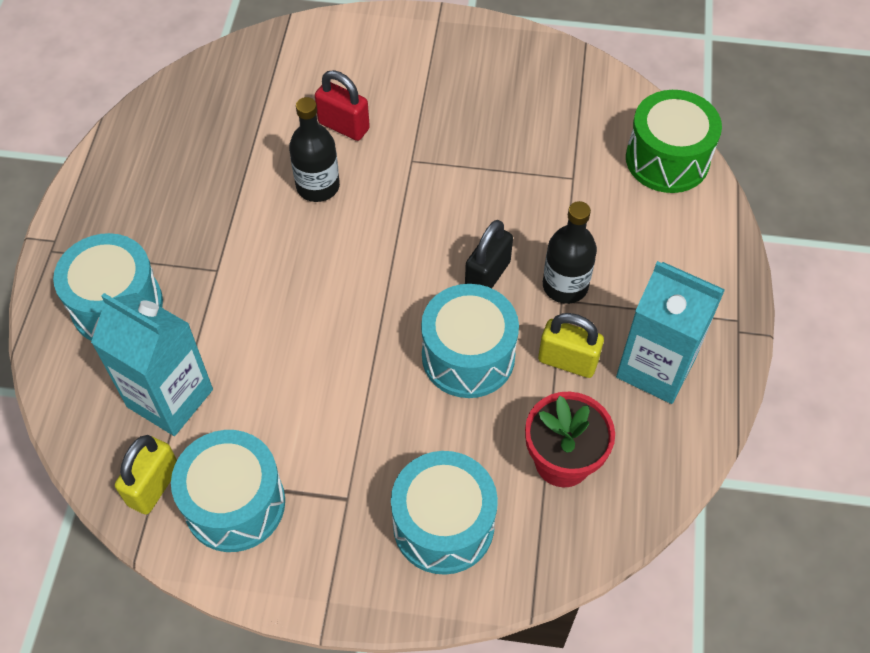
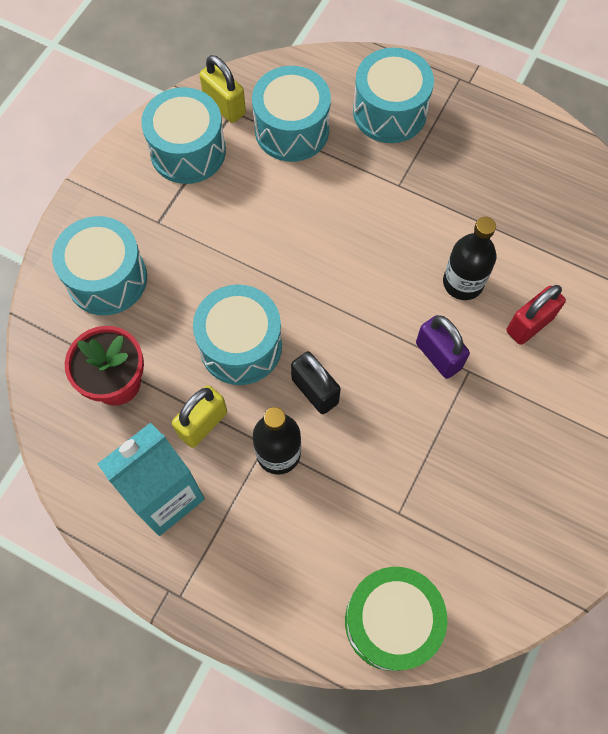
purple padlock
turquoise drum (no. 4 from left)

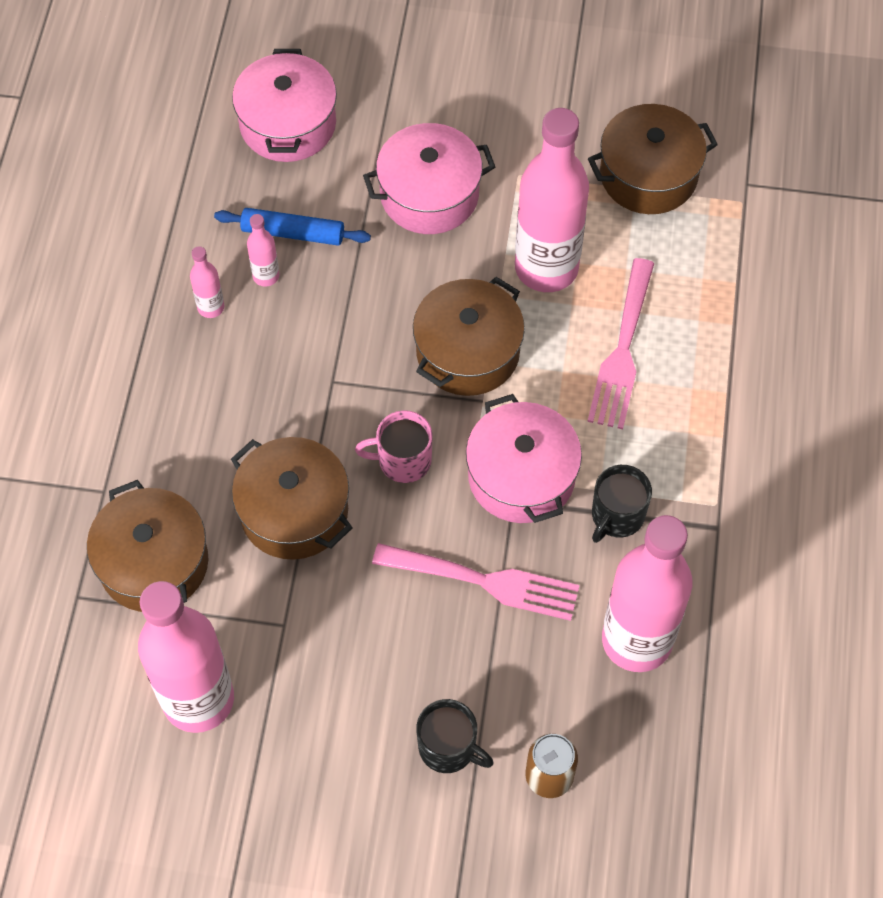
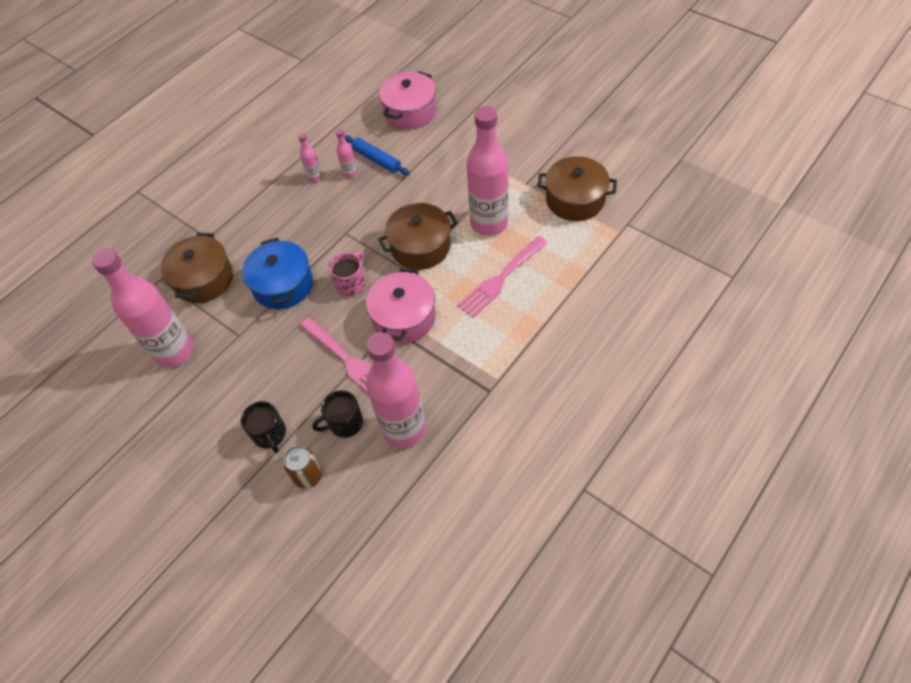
pink pot (no. 2 from left in the first image)
black mug (no. 2 from left)
blue pot
pink mug

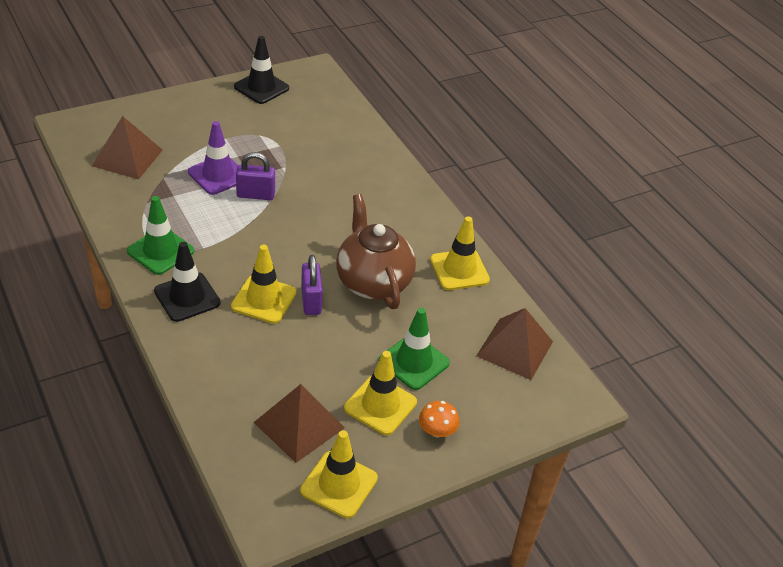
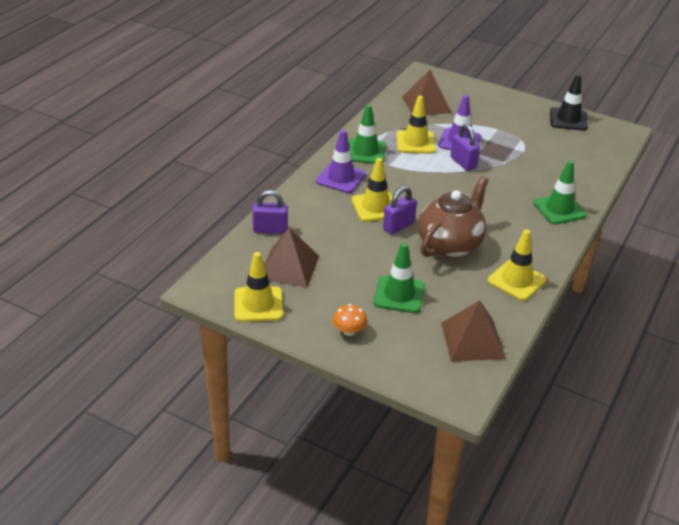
purple padlock (no. 1 from left)
green traffic cone (no. 3 from left)
yellow traffic cone (no. 3 from left)
purple traffic cone (no. 1 from left)

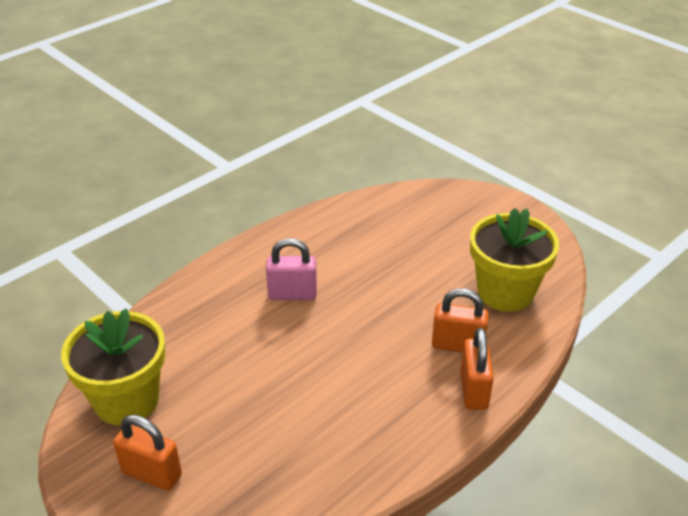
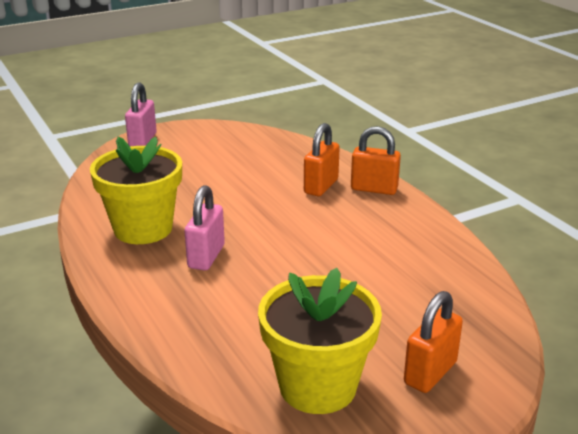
pink padlock (no. 1 from left)
yellow flower pot (no. 1 from left)

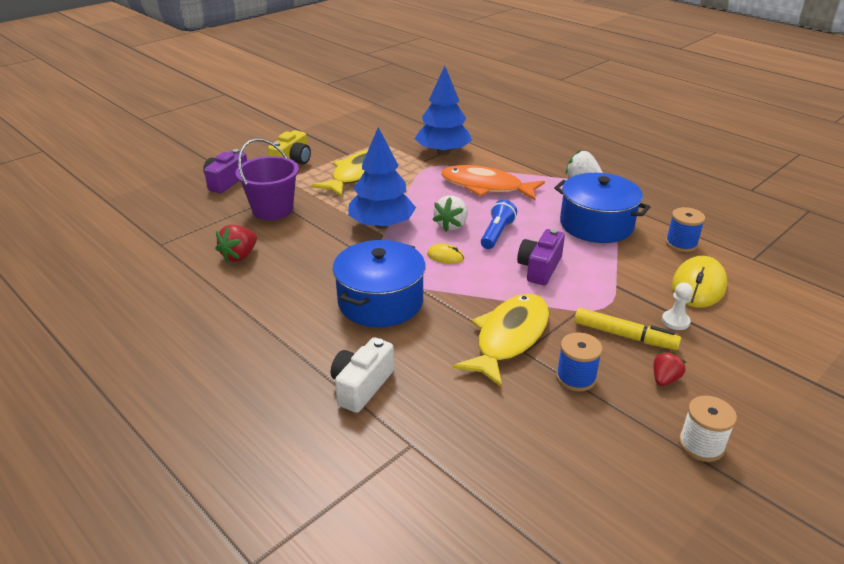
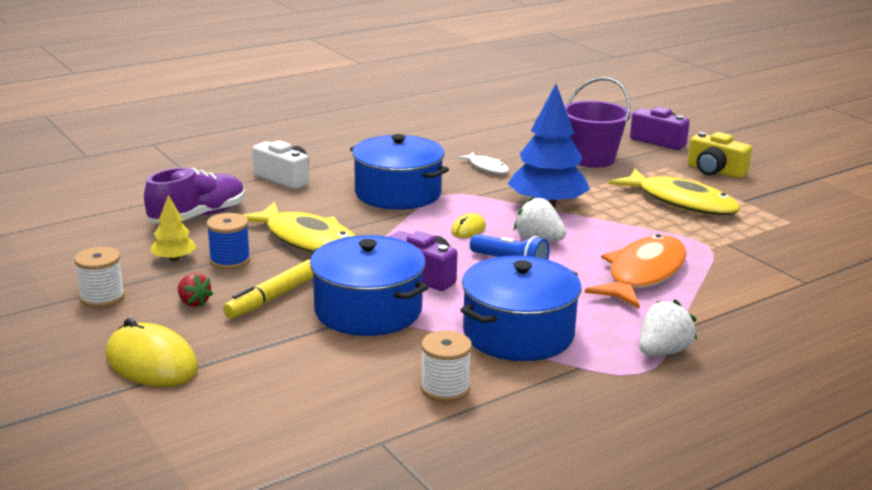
red strawberry (no. 1 from left in the first image)
blue tree (no. 2 from left in the first image)
white pawn
purple shoe
yellow tree
blue pot (no. 1 from left)
white fish
yellow mouse (no. 1 from left)
white spool (no. 2 from left)

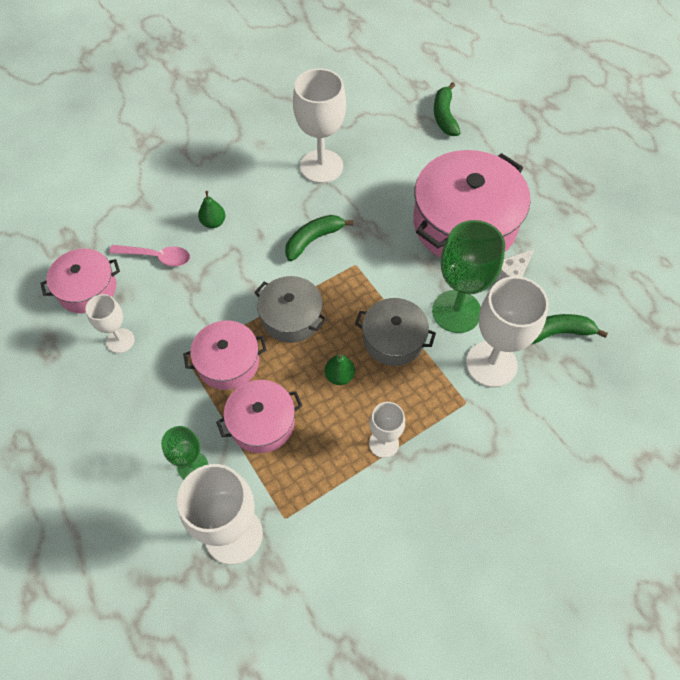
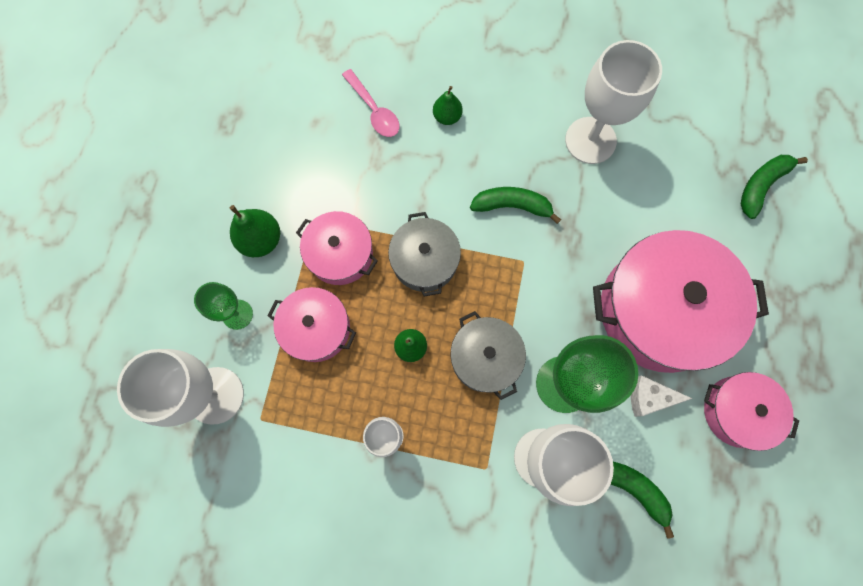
white goblet (no. 1 from left in the first image)
green pear (no. 1 from left)
pink pot (no. 4 from left)

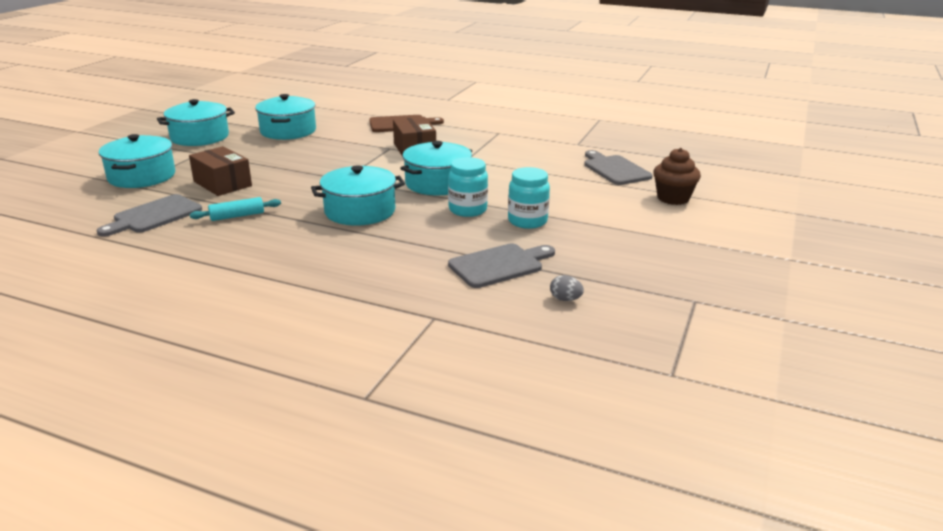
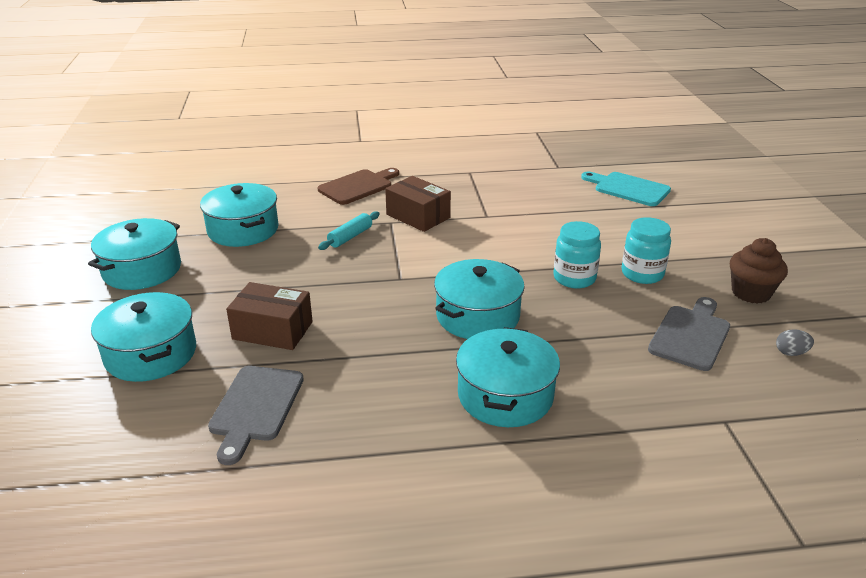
turquoise rolling pin
turquoise pot (no. 5 from left)
brown cupcake
turquoise cutting board

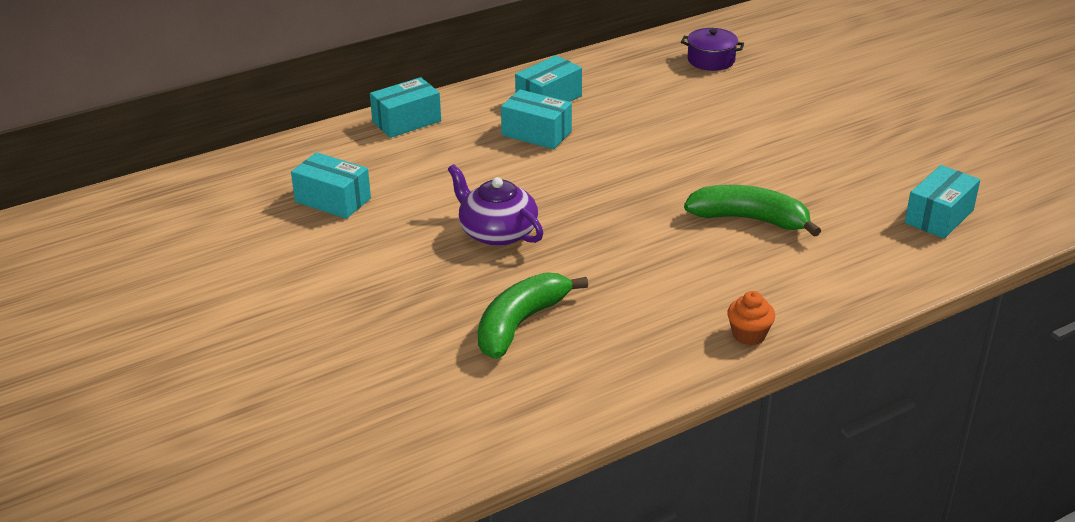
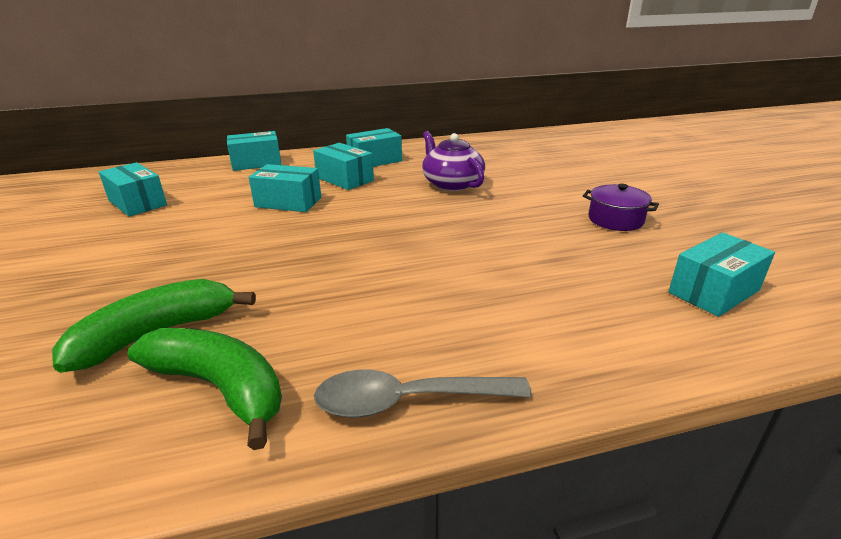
turquoise box (no. 3 from left)
purple teapot
purple pot
green banana (no. 2 from left)
grey spoon

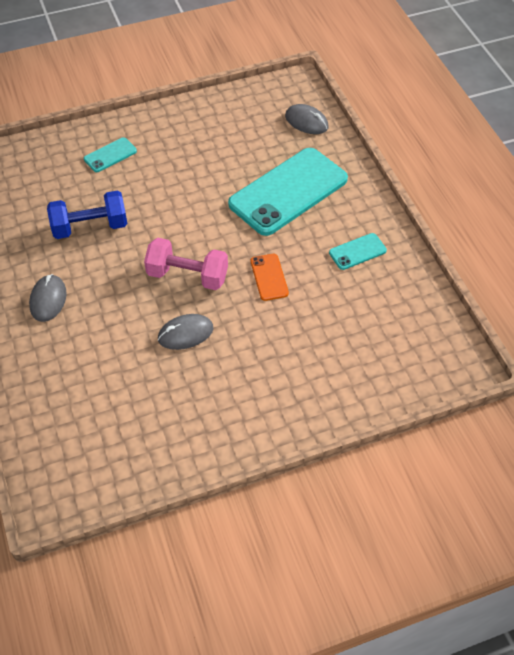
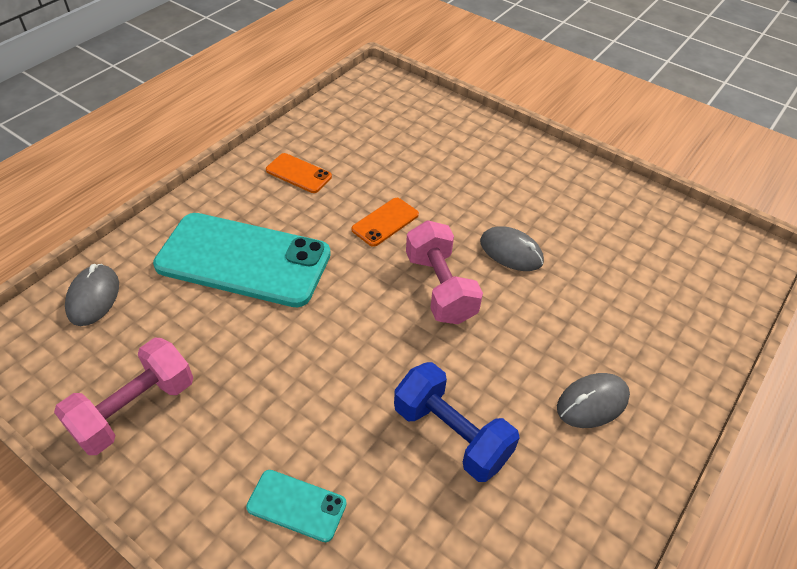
pink dumbbell (no. 1 from left)
orange phone (no. 1 from left)

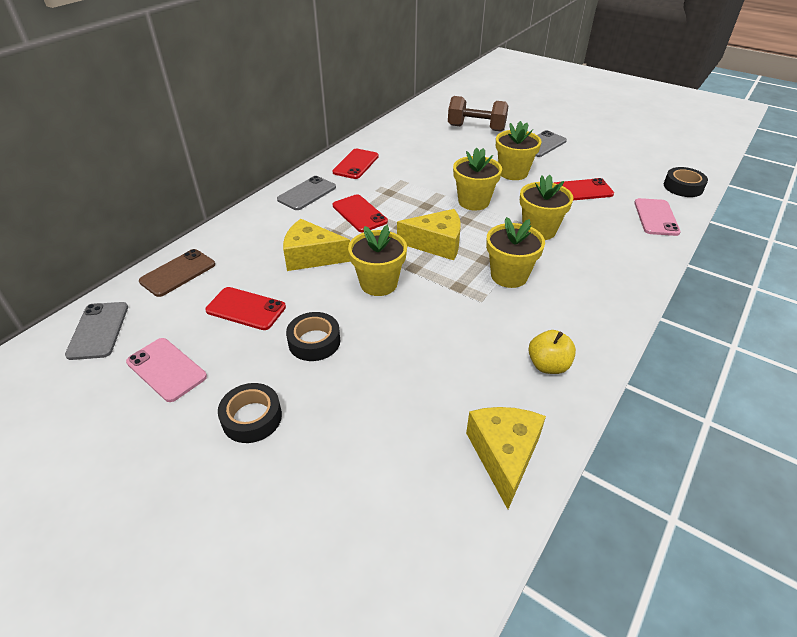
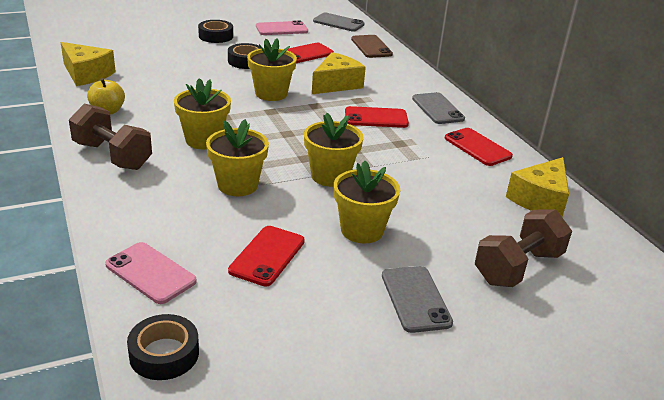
brown dumbbell (no. 1 from left)
yellow cheese (no. 3 from left)

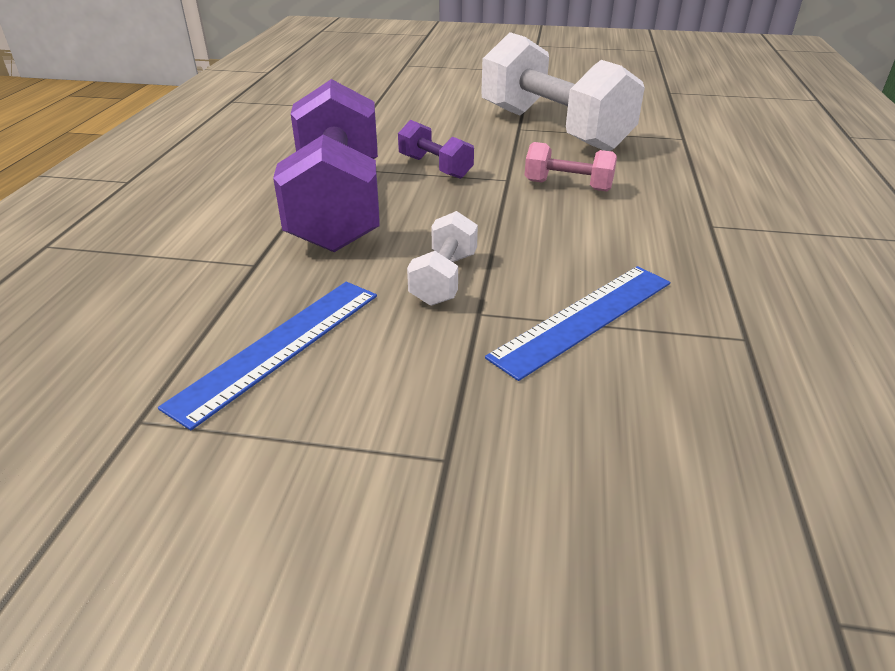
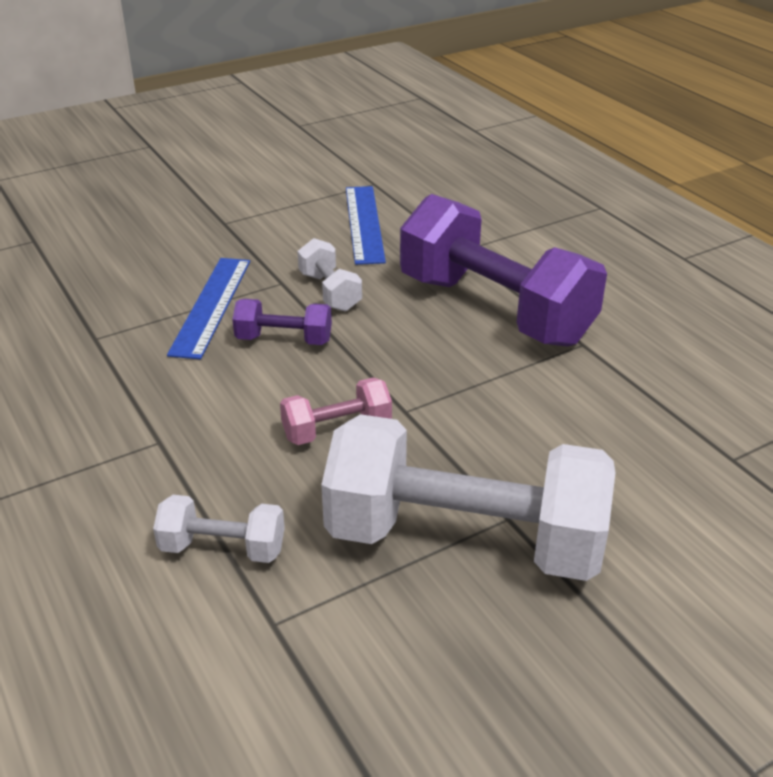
white dumbbell (no. 1 from left)
purple dumbbell (no. 1 from left)

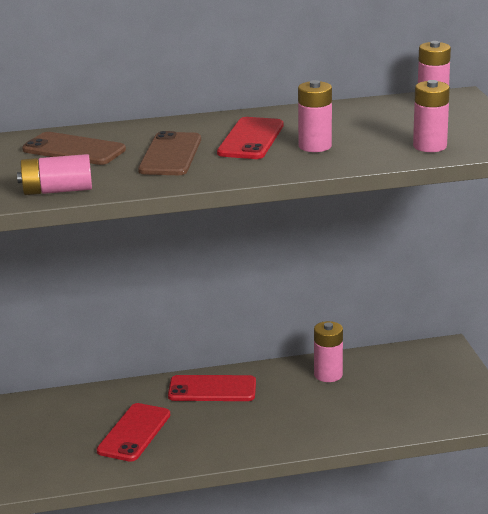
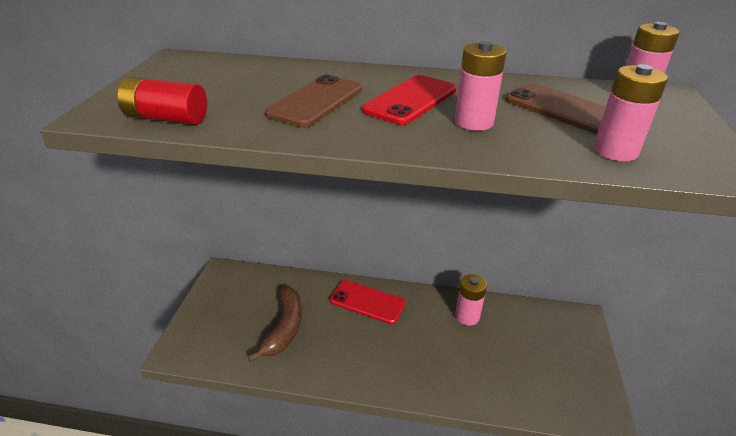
brown phone (no. 2 from left)
brown banana
red battery

